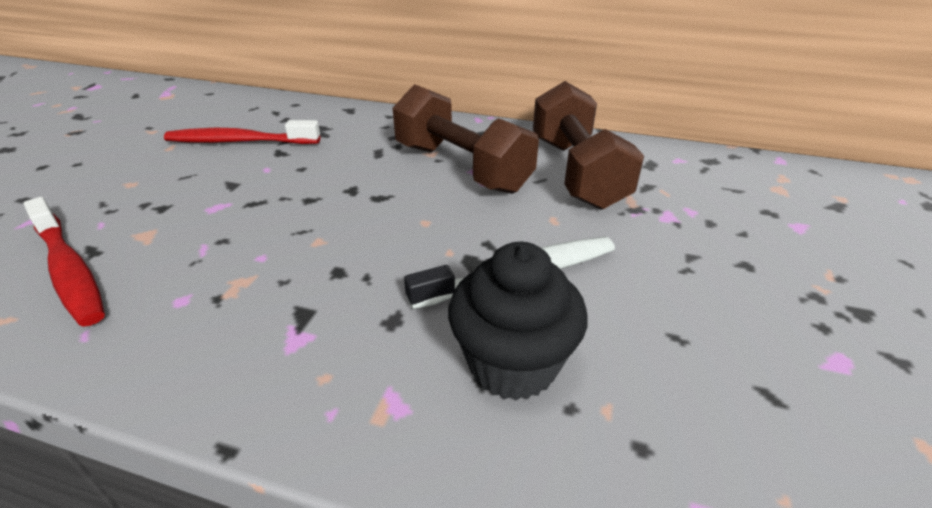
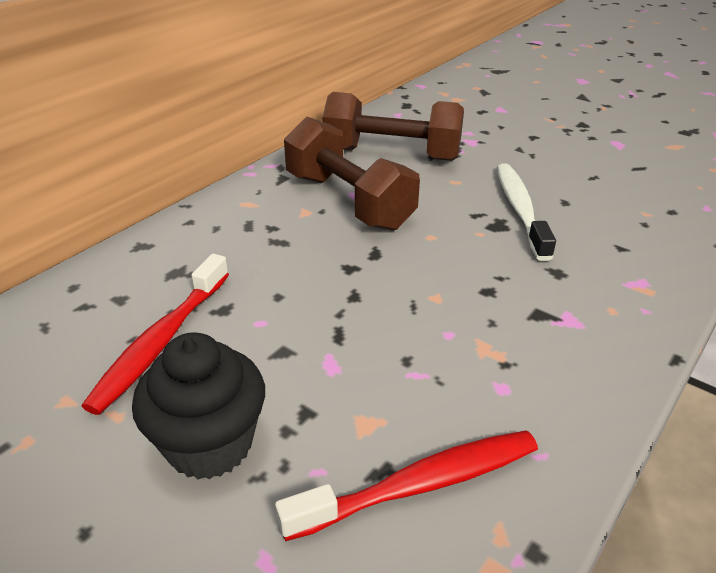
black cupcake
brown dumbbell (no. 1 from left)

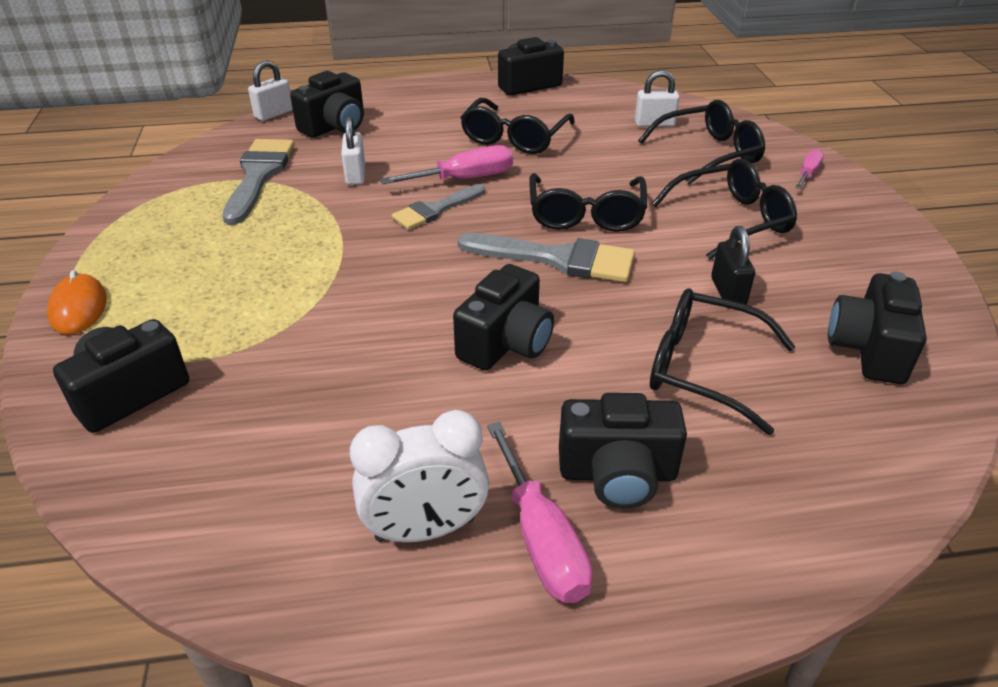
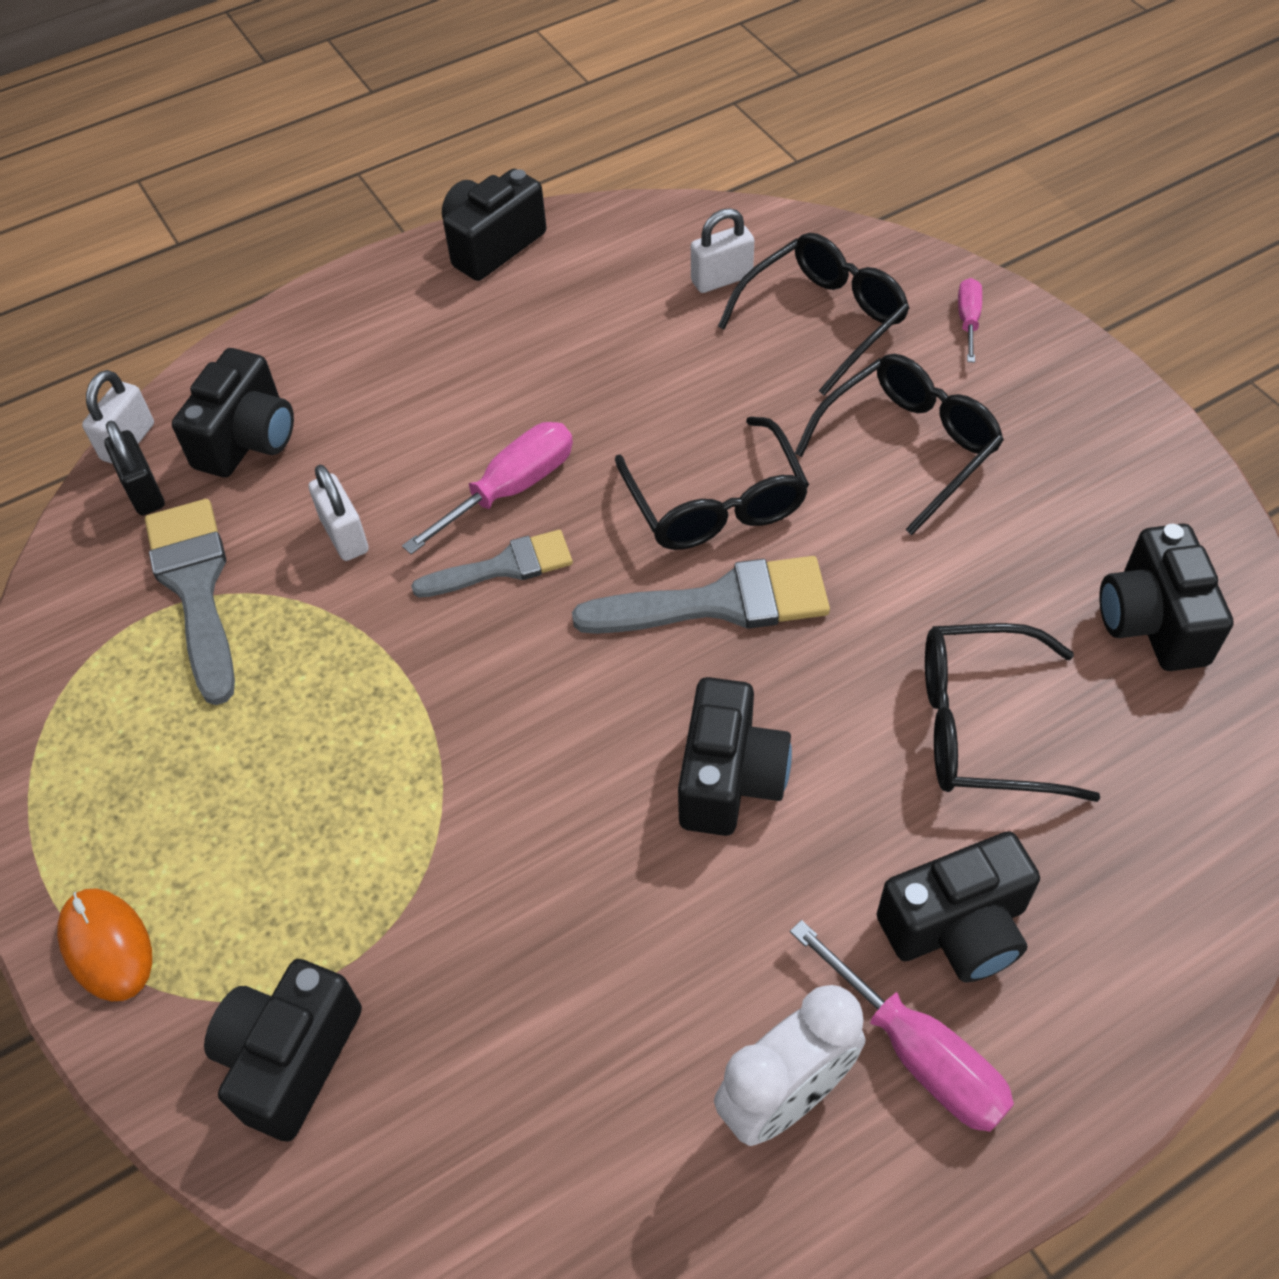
black glasses (no. 1 from left in the first image)
black padlock
grey brush (no. 2 from left)

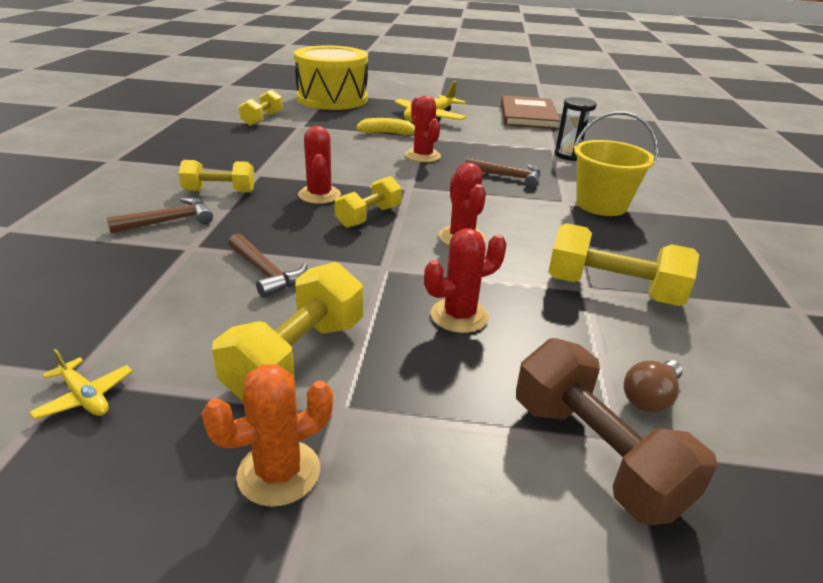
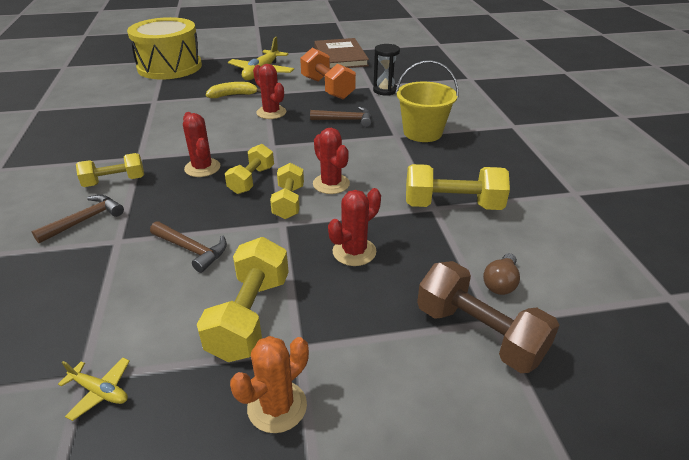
orange dumbbell
yellow dumbbell (no. 4 from left)

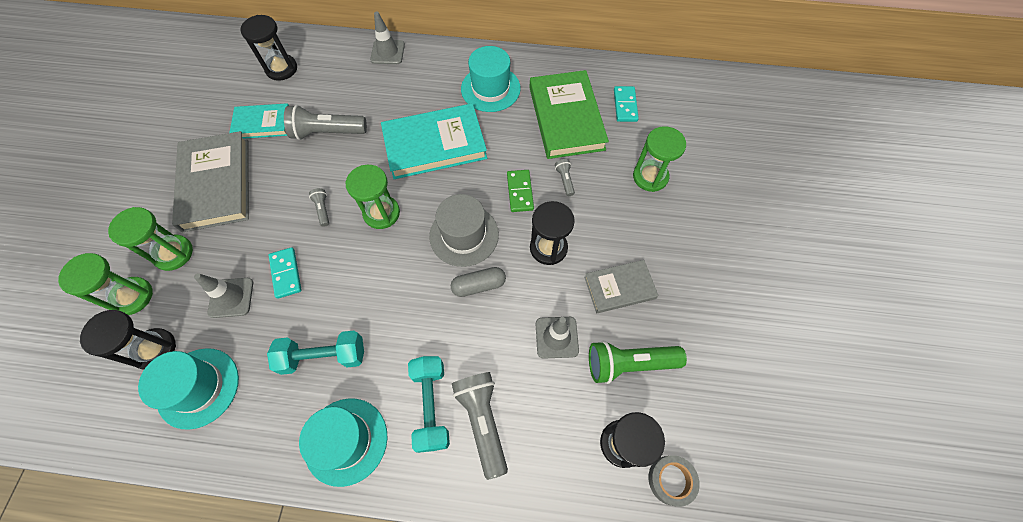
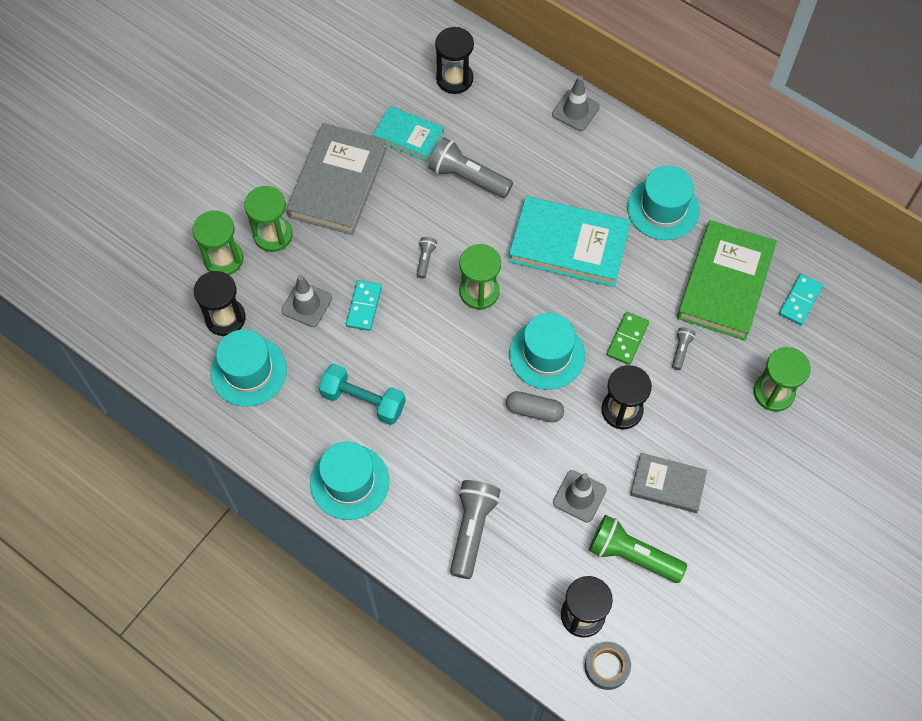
turquoise dumbbell (no. 2 from left in the first image)
turquoise hat (no. 3 from left)

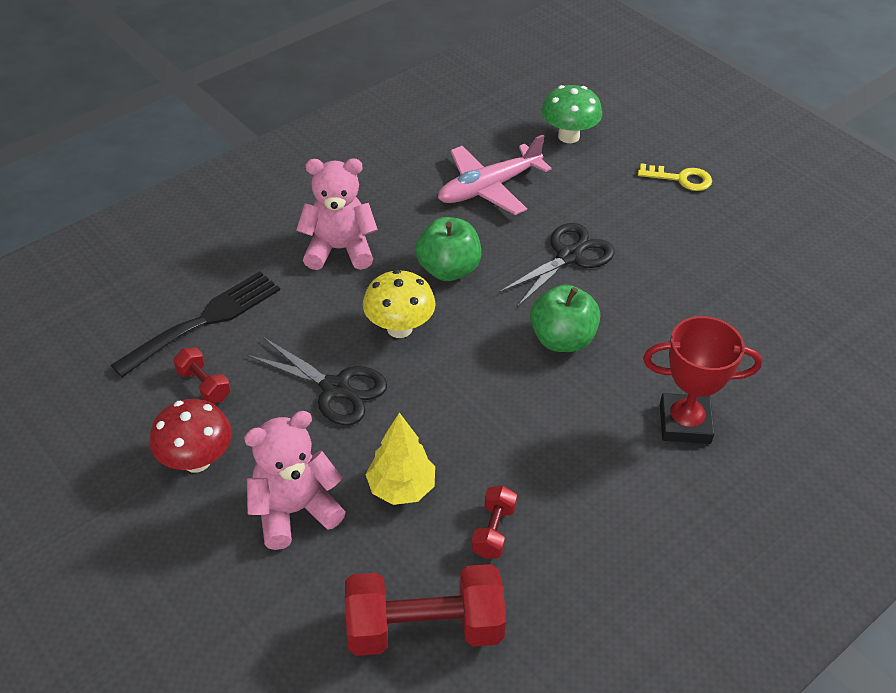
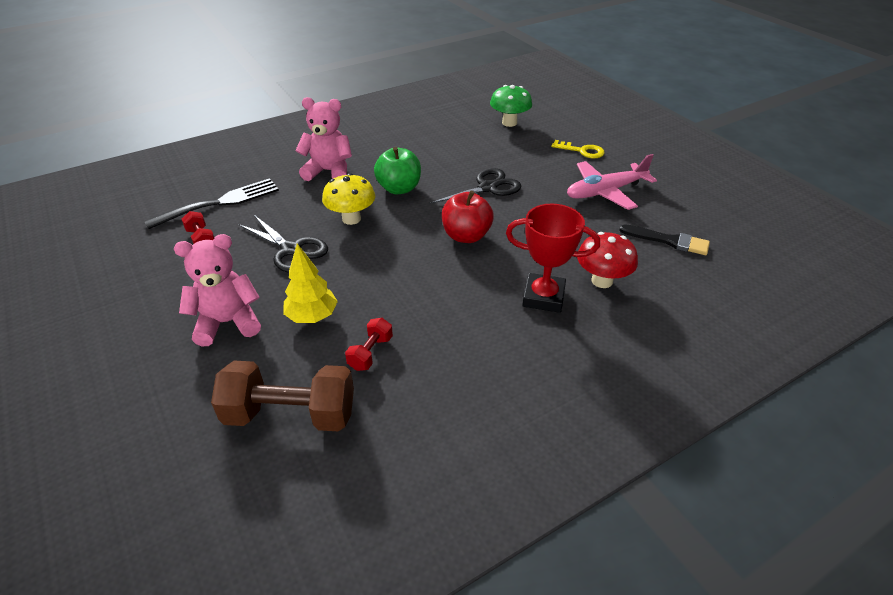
black brush
red mushroom
pink plane
brown dumbbell
red apple

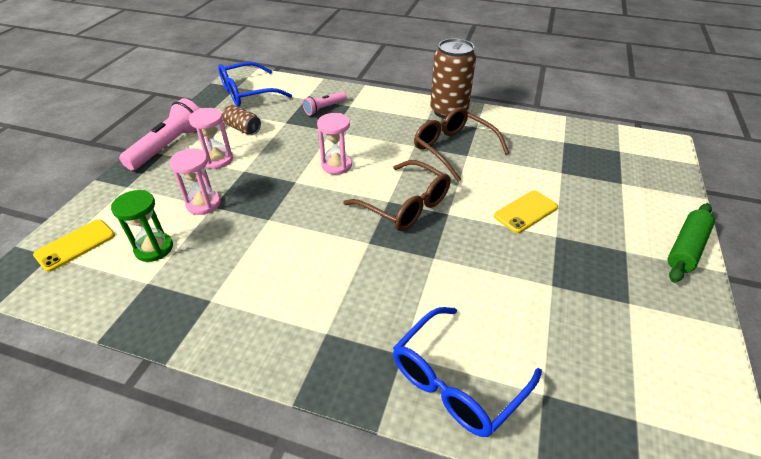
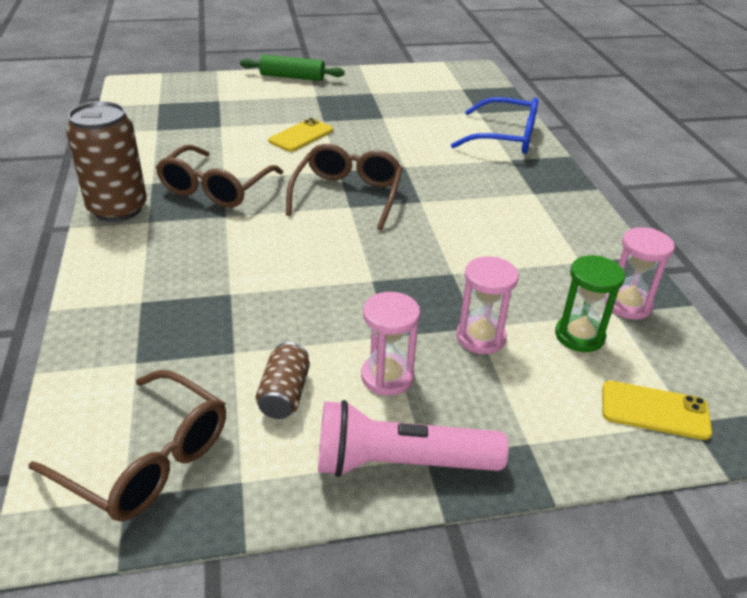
pink flashlight (no. 2 from left in the first image)
pink hourglass (no. 3 from left)
brown glasses (no. 1 from left)
yellow phone (no. 1 from left)

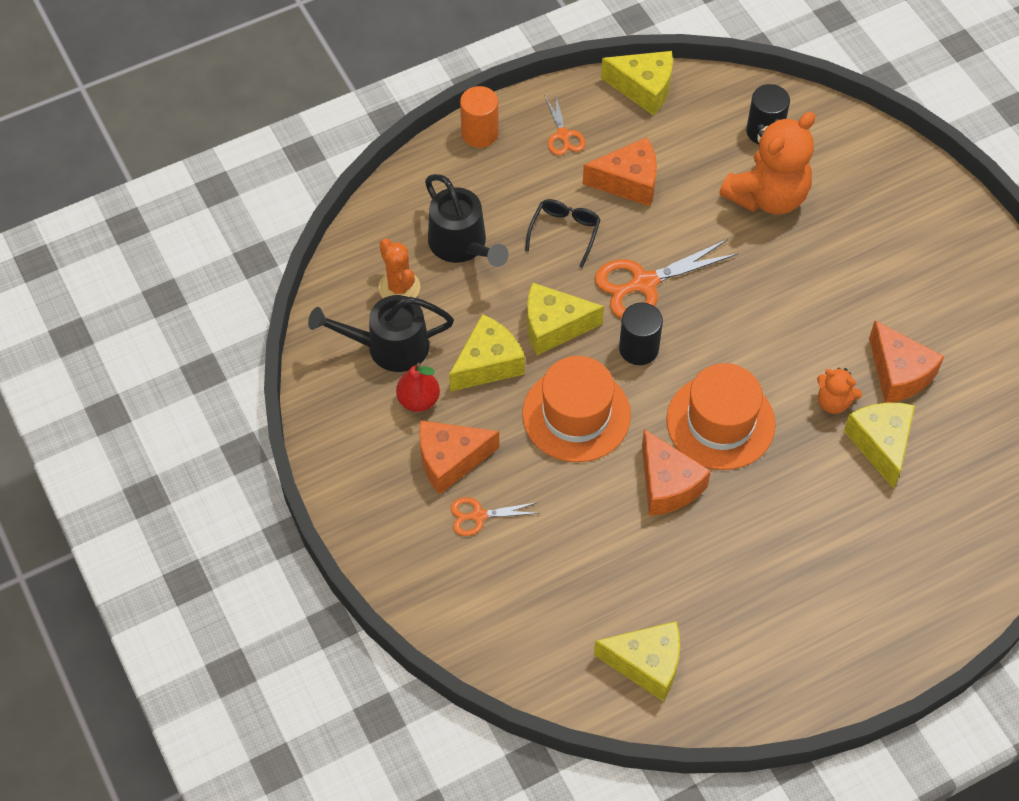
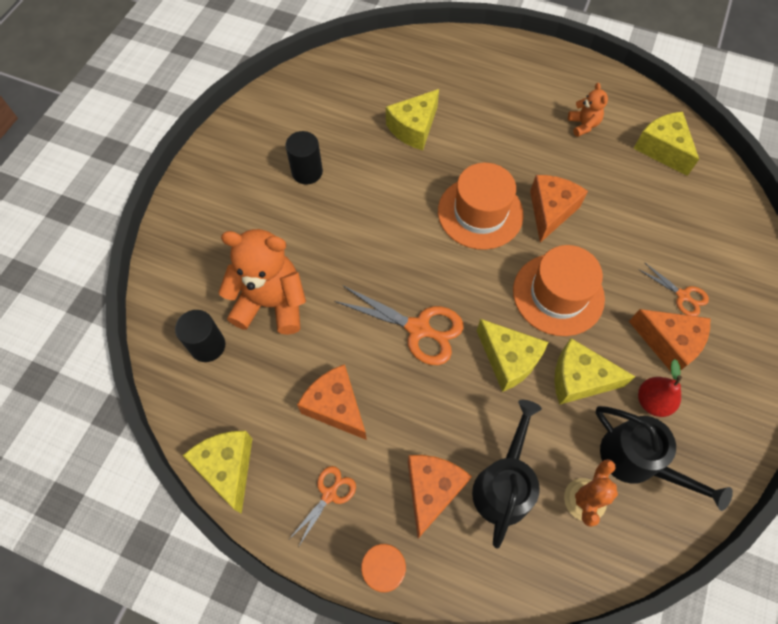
black glasses
black cylinder (no. 2 from left)
orange teddy bear (no. 2 from left)
orange cheese (no. 2 from left)

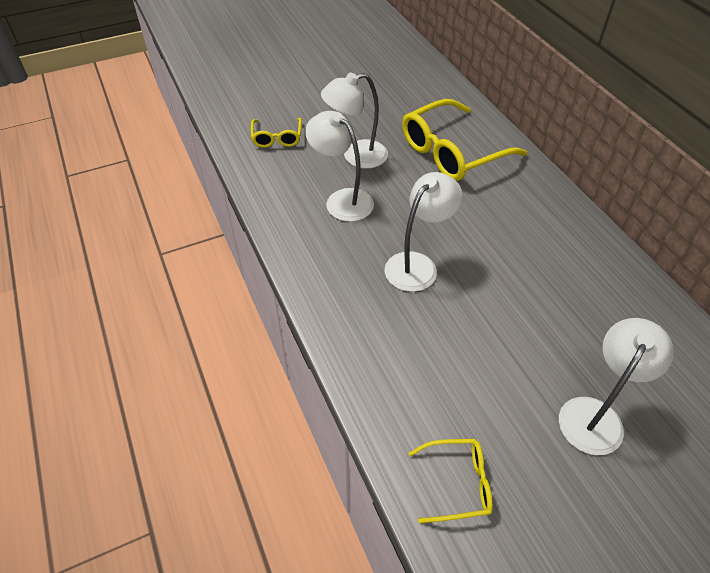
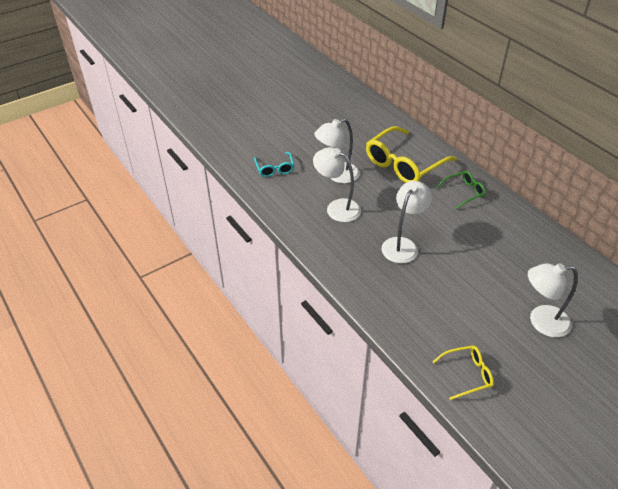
green glasses
turquoise glasses
white lamp (no. 4 from left)

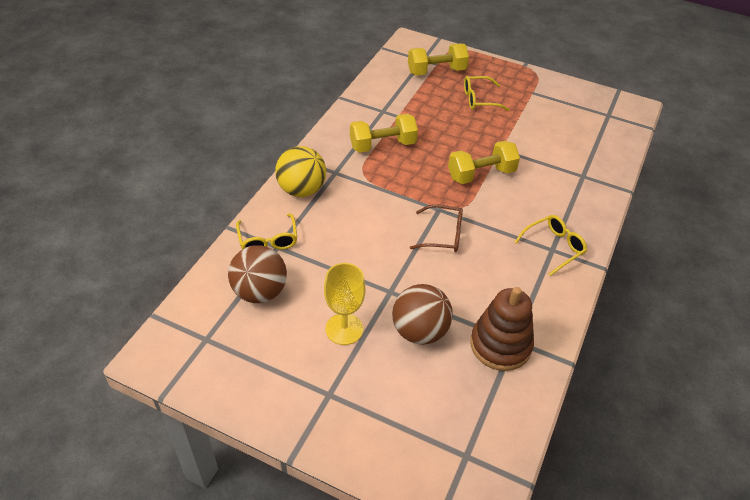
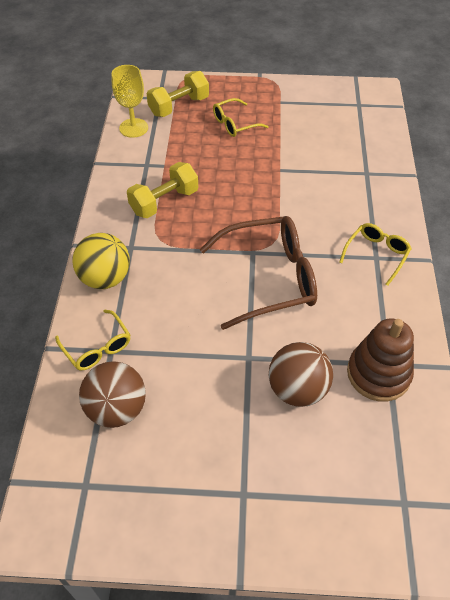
yellow dumbbell (no. 3 from left in the first image)
yellow goblet
brown glasses

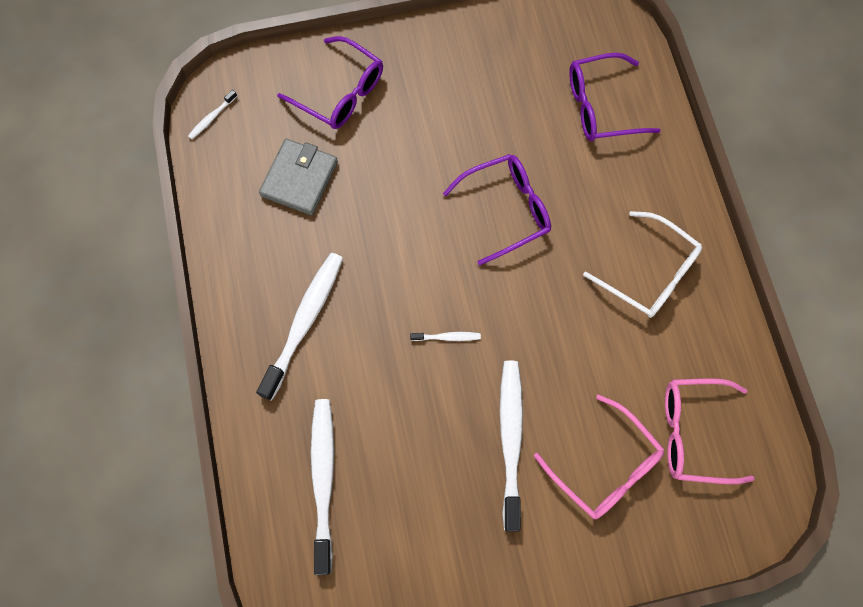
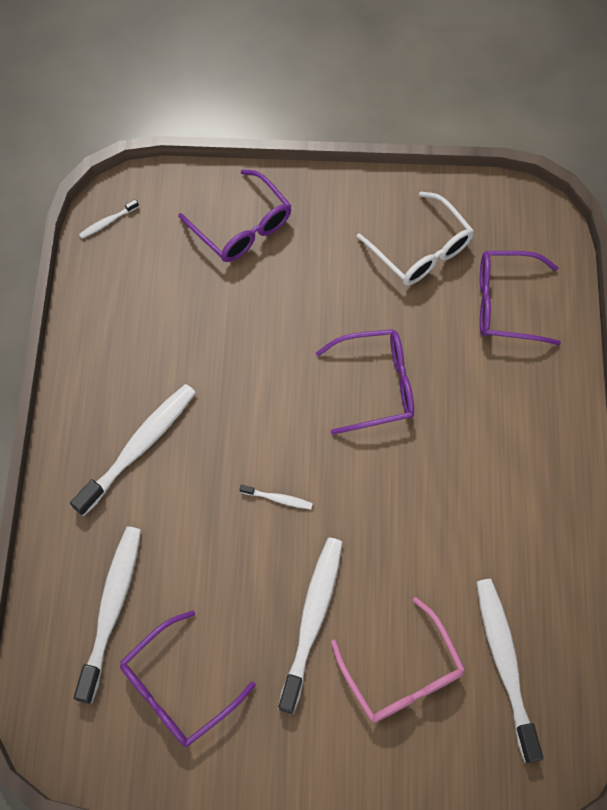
grey wallet
purple glasses (no. 1 from left)
white glasses
white toothbrush (no. 6 from left)

